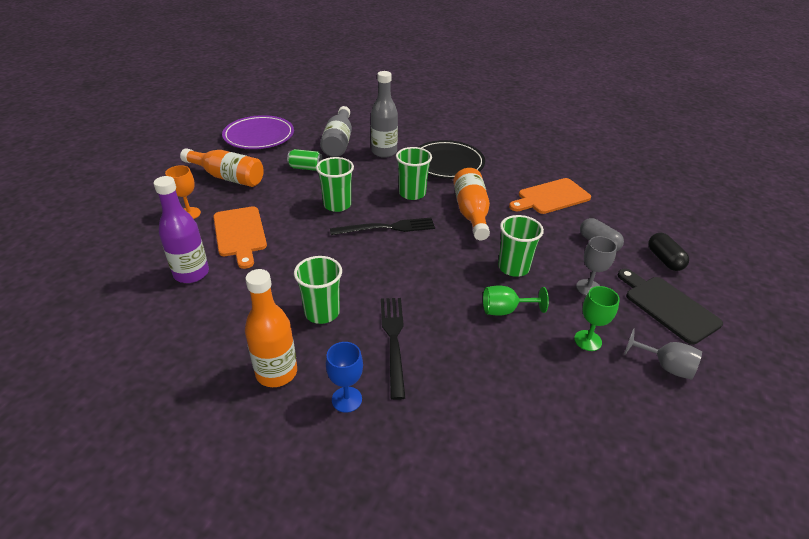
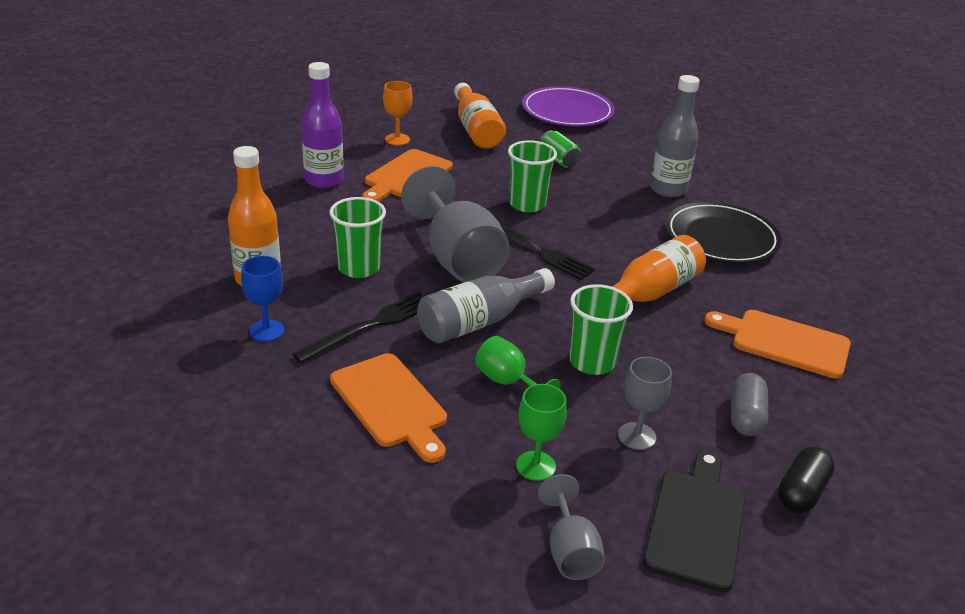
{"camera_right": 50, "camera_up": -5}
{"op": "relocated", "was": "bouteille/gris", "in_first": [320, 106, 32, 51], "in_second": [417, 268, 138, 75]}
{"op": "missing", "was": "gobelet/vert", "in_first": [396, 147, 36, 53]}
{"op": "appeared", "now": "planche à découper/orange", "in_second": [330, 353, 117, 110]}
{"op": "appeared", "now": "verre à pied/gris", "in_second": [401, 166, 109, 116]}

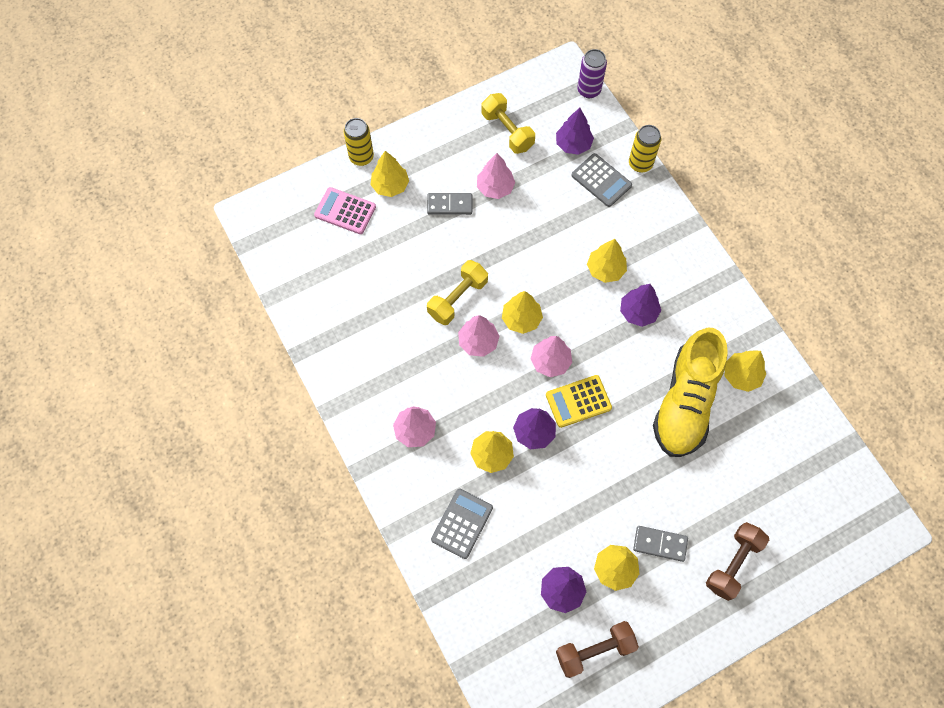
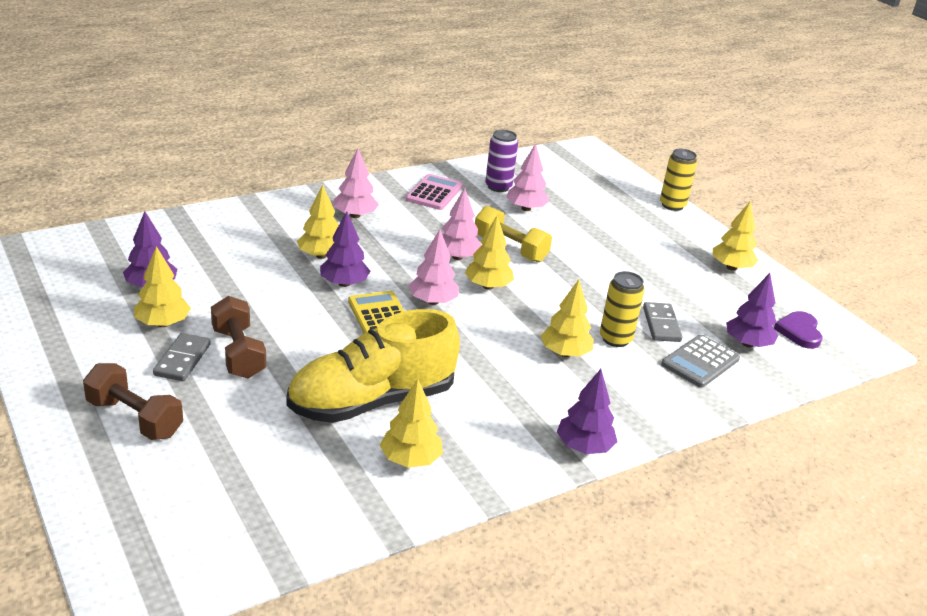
{"camera_right": 85, "camera_up": -35}
{"op": "relocated", "was": "calculatrice/rose", "in_first": [314, 187, 62, 47], "in_second": [406, 174, 57, 36]}
{"op": "relocated", "was": "arbre/jaune", "in_first": [370, 151, 39, 46], "in_second": [713, 201, 45, 70]}
{"op": "relocated", "was": "domino/gris", "in_first": [427, 193, 45, 22], "in_second": [643, 302, 40, 40]}
{"op": "missing", "was": "calculatrice/gris", "in_first": [431, 489, 62, 70]}
{"op": "relocated", "was": "arbre/rose", "in_first": [477, 153, 38, 46], "in_second": [507, 144, 42, 67]}
{"op": "missing", "was": "haltère/jaune", "in_first": [481, 93, 54, 61]}
{"op": "relocated", "was": "haltère/marron", "in_first": [556, 621, 83, 57], "in_second": [211, 296, 55, 83]}
{"op": "relocated", "was": "canette/violet", "in_first": [577, 49, 30, 49], "in_second": [485, 130, 33, 62]}
{"op": "relocated", "was": "arbre/violet", "in_first": [620, 284, 41, 43], "in_second": [557, 369, 60, 85]}
{"op": "relocated", "was": "canette/jaune", "in_first": [629, 125, 32, 48], "in_second": [600, 271, 45, 76]}
{"op": "spun", "was": "chaussure/jaune", "in_first": [653, 328, 75, 129], "in_second": [287, 309, 173, 114], "clockwise": -45}
{"op": "appeared", "now": "cœur/violet", "in_second": [774, 311, 48, 38]}

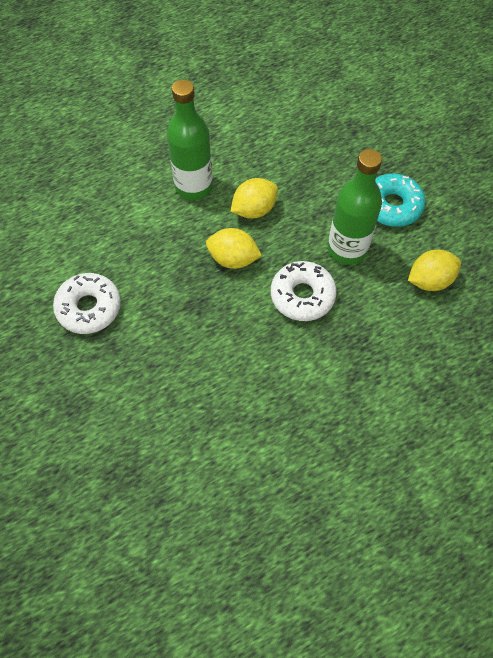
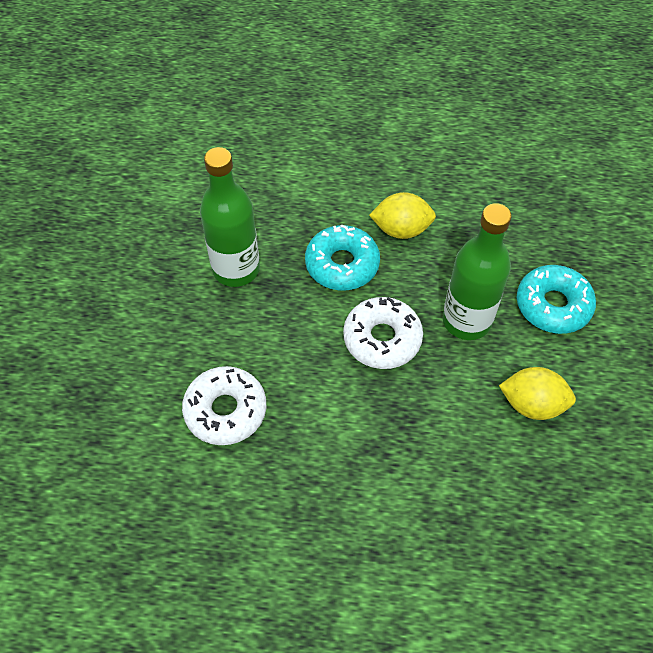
{"camera_right": 35, "camera_up": -5}
{"op": "relocated", "was": "beignet/blanc", "in_first": [53, 273, 68, 61], "in_second": [182, 366, 84, 79]}
{"op": "relocated", "was": "bouteille/vert", "in_first": [167, 79, 46, 121], "in_second": [200, 147, 60, 140]}
{"op": "exchanged", "was": "citron/jaune", "now": "beignet/turquoise", "in_first": [206, 228, 56, 41], "in_second": [305, 224, 75, 66]}

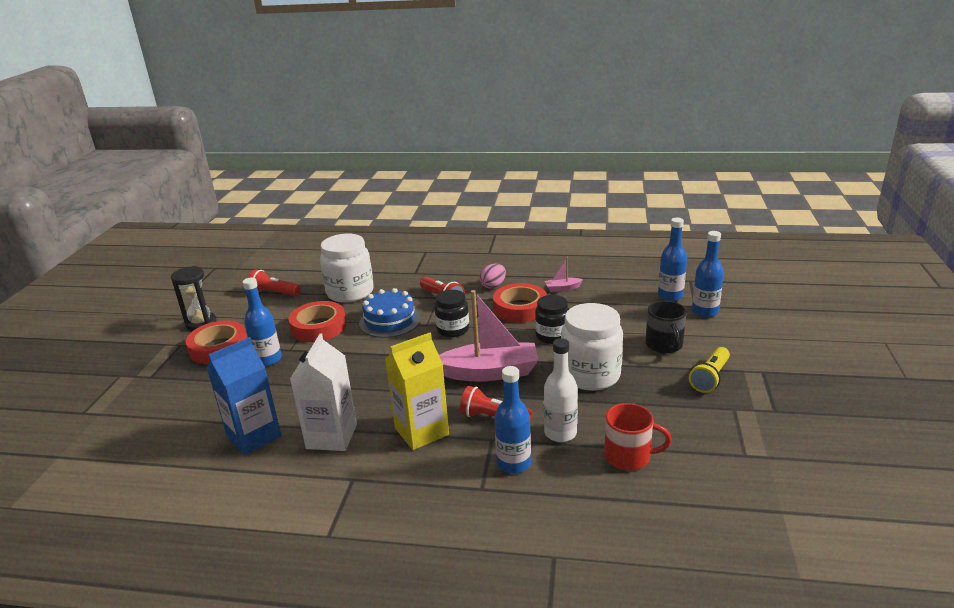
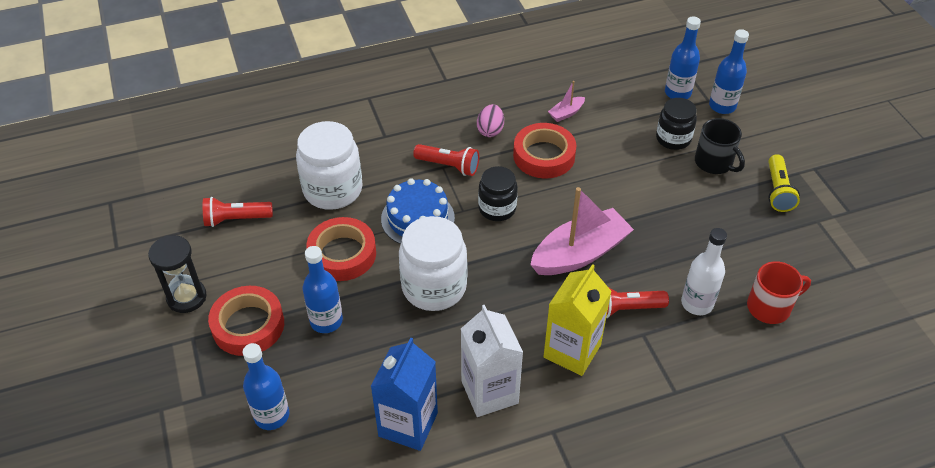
{"camera_right": -30, "camera_up": 20}
{"op": "relocated", "was": "bouteille/bleu", "in_first": [495, 366, 36, 108], "in_second": [243, 343, 46, 87]}
{"op": "relocated", "was": "bocal/noir", "in_first": [535, 295, 34, 49], "in_second": [656, 98, 41, 52]}
{"op": "relocated", "was": "bocal/blanc", "in_first": [561, 303, 62, 88], "in_second": [399, 216, 68, 95]}

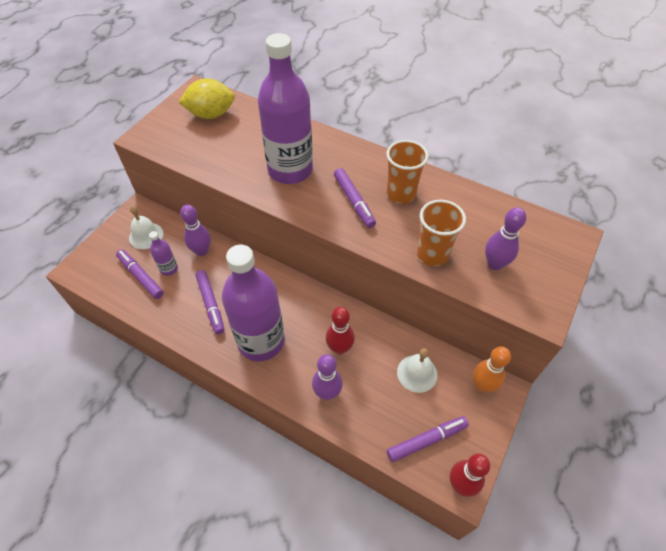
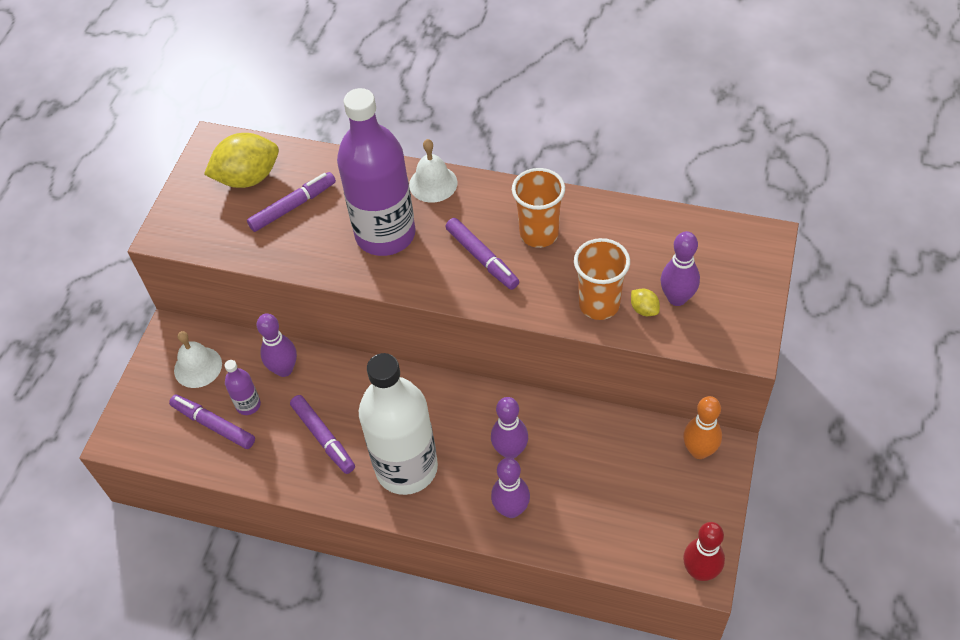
{"camera_right": -10, "camera_up": 0}
{"op": "colour", "was": "bouteille/violet", "now": "bouteille/blanc", "in_first": [222, 244, 63, 117], "in_second": [359, 353, 79, 142]}
{"op": "colour", "was": "quille/rouge", "now": "quille/violet", "in_first": [326, 307, 29, 48], "in_second": [491, 397, 37, 62]}
{"op": "relocated", "was": "feutre/violet", "in_first": [387, 416, 82, 46], "in_second": [247, 172, 89, 60]}
{"op": "relocated", "was": "cloche/blanc", "in_first": [397, 348, 40, 45], "in_second": [409, 139, 49, 64]}
{"op": "appeared", "now": "citron/jaune", "in_second": [631, 289, 29, 27]}

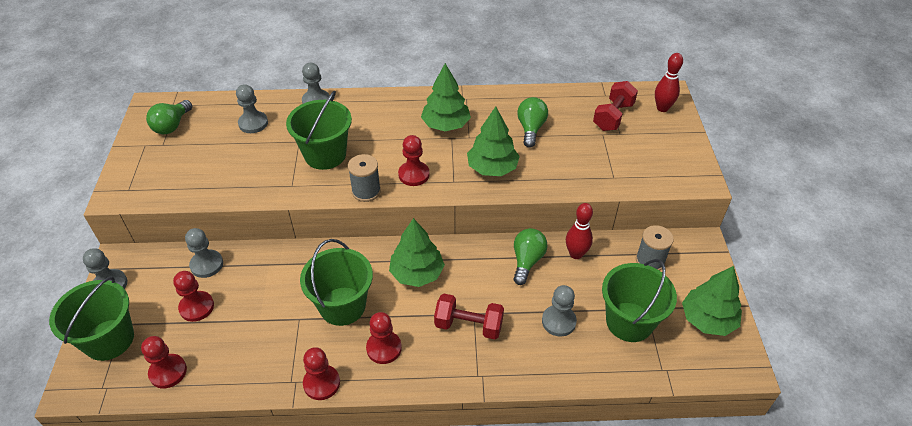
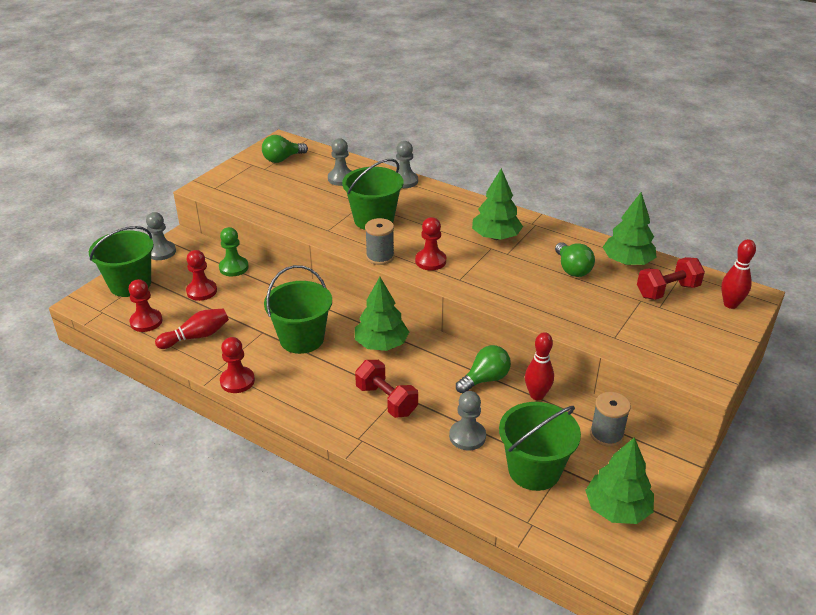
{"camera_right": 35, "camera_up": -10}
{"op": "colour", "was": "pion/gris", "now": "pion/vert", "in_first": [185, 228, 38, 50], "in_second": [219, 227, 30, 49]}
{"op": "missing", "was": "pion/rouge", "in_first": [366, 312, 36, 52]}
{"op": "relocated", "was": "arbre/vert", "in_first": [467, 107, 53, 69], "in_second": [603, 192, 54, 73]}
{"op": "spun", "was": "ampoule/vert", "in_first": [517, 97, 31, 51], "in_second": [555, 242, 40, 35], "clockwise": 120}
{"op": "appeared", "now": "quille/rouge", "in_second": [155, 309, 74, 40]}

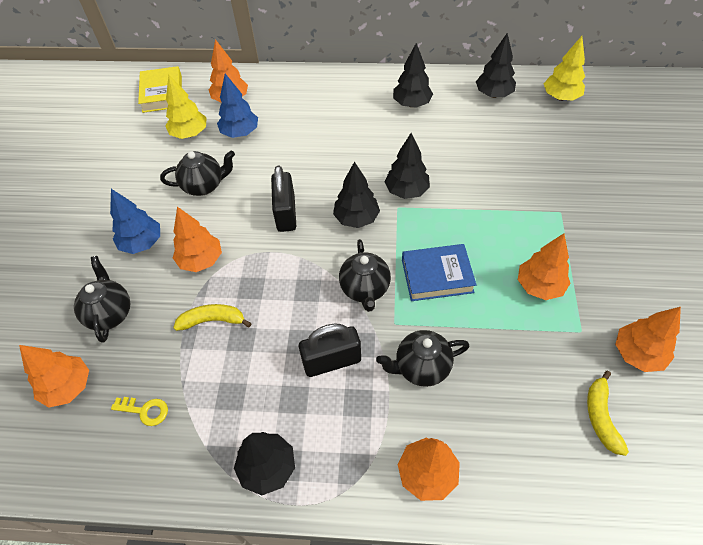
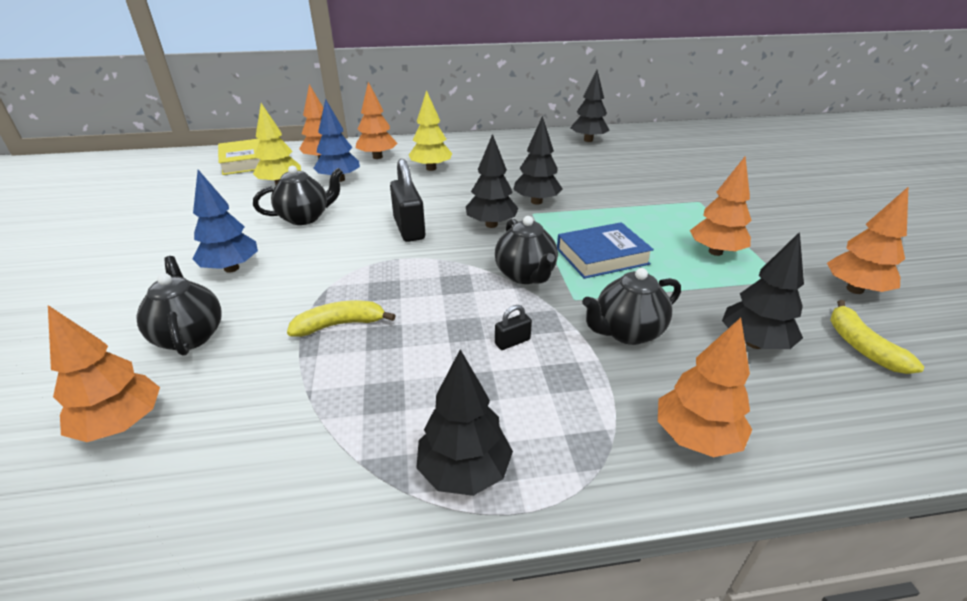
{"camera_right": -15, "camera_up": -20}
{"op": "missing", "was": "clé/jaune", "in_first": [111, 397, 57, 29]}
{"op": "relocated", "was": "arbre/orange", "in_first": [173, 207, 49, 65], "in_second": [356, 82, 41, 77]}
{"op": "size", "was": "cadenas/noir", "in_first": [299, 324, 62, 53], "in_second": [495, 305, 37, 45], "ratio": 0.47}
{"op": "relocated", "was": "arbre/noir", "in_first": [393, 43, 40, 65], "in_second": [722, 232, 82, 117]}
{"op": "relocated", "was": "arbre/jaune", "in_first": [544, 36, 41, 65], "in_second": [409, 90, 43, 81]}

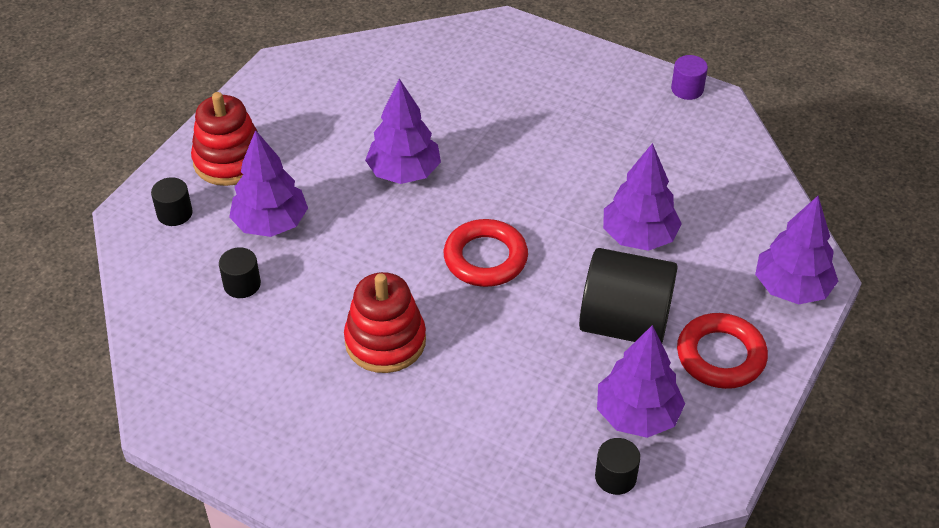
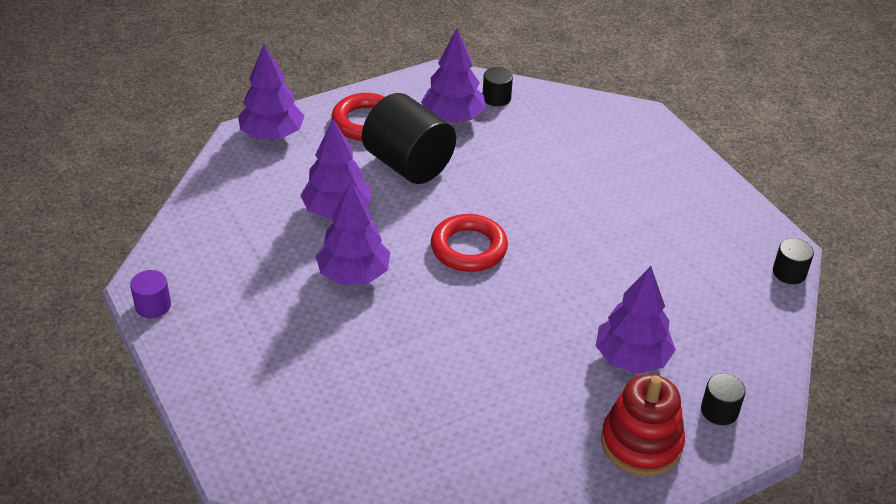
{"camera_right": -150, "camera_up": -5}
{"op": "relocated", "was": "cylindre/noir", "in_first": [219, 247, 42, 51], "in_second": [773, 238, 41, 46]}
{"op": "missing", "was": "jouet à empiler/rouge", "in_first": [344, 272, 82, 101]}
{"op": "relocated", "was": "arbre/violet", "in_first": [365, 78, 76, 106], "in_second": [315, 181, 75, 104]}

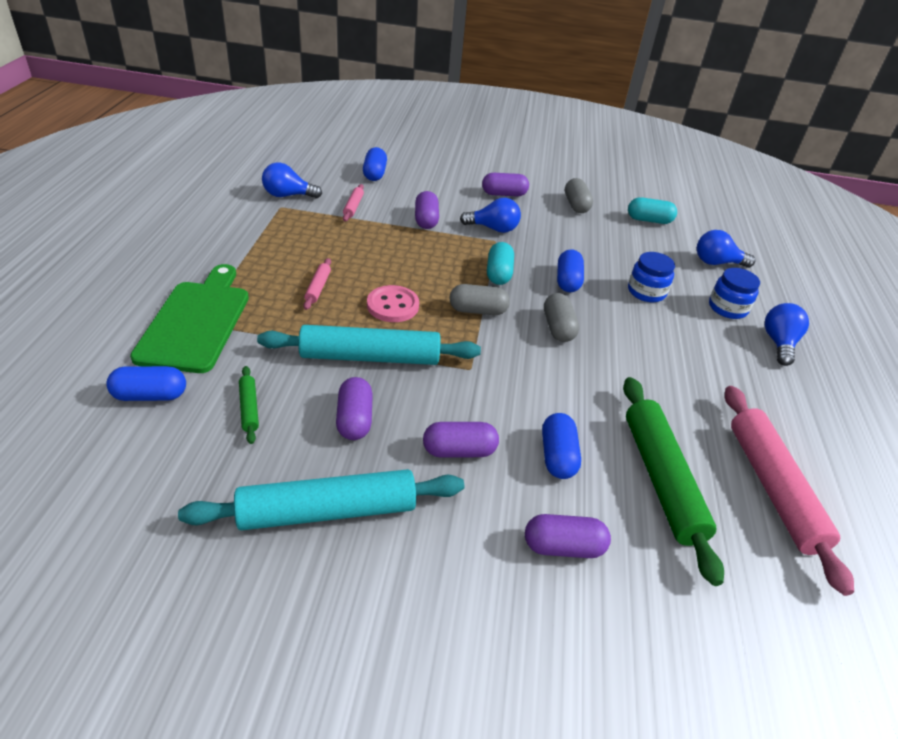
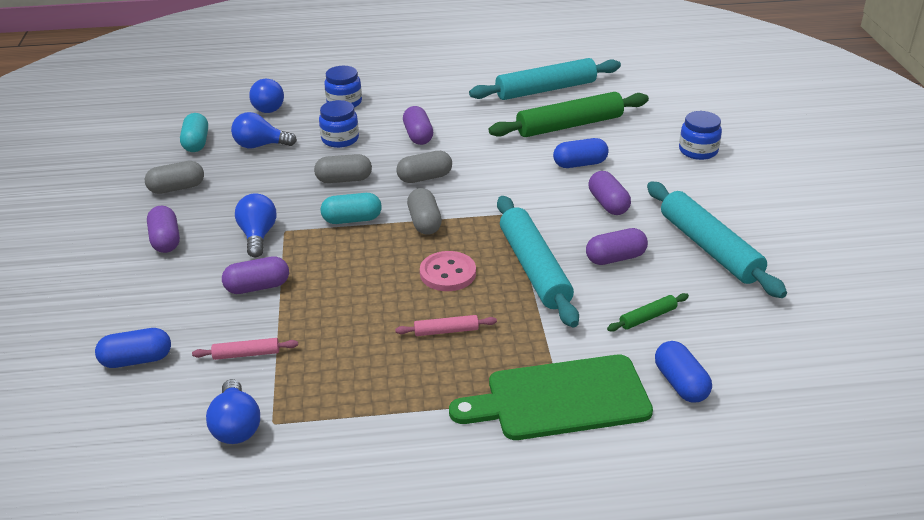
{"camera_right": -100, "camera_up": -5}
{"op": "relocated", "was": "gélule/violet", "in_first": [525, 514, 86, 44], "in_second": [403, 106, 30, 39]}
{"op": "colour", "was": "gélule/bleu", "now": "gélule/gris", "in_first": [557, 250, 27, 42], "in_second": [314, 154, 58, 29]}
{"op": "colour", "was": "rouleau à pâtisserie/rose", "now": "rouleau à pâtisserie/turquoise", "in_first": [725, 386, 129, 210], "in_second": [469, 58, 152, 42]}
{"op": "relocated", "was": "ampoule/bleu", "in_first": [765, 303, 44, 63], "in_second": [231, 112, 66, 36]}
{"op": "appeared", "now": "bocal/bleu", "in_second": [679, 111, 43, 49]}

